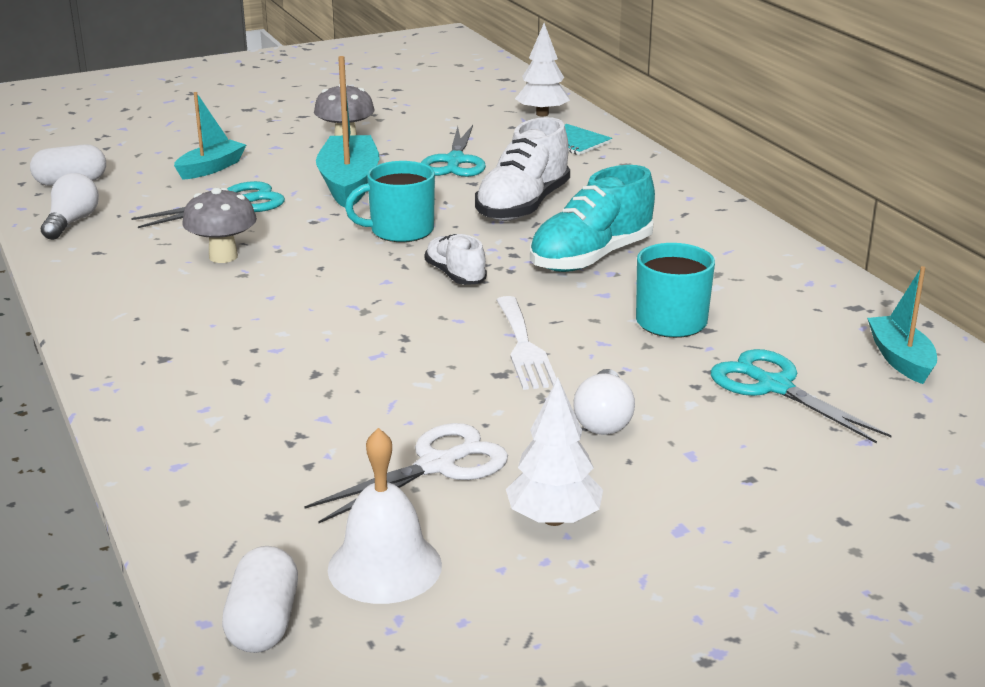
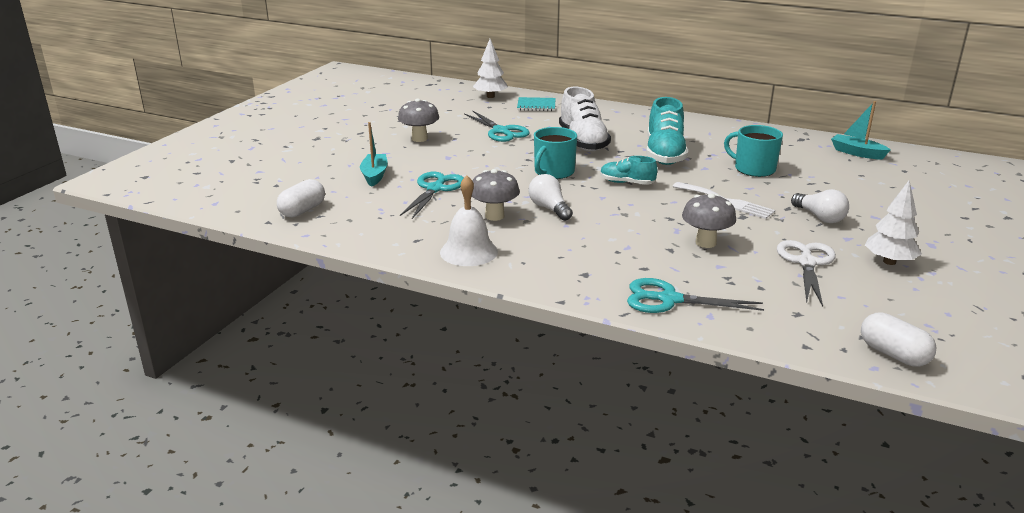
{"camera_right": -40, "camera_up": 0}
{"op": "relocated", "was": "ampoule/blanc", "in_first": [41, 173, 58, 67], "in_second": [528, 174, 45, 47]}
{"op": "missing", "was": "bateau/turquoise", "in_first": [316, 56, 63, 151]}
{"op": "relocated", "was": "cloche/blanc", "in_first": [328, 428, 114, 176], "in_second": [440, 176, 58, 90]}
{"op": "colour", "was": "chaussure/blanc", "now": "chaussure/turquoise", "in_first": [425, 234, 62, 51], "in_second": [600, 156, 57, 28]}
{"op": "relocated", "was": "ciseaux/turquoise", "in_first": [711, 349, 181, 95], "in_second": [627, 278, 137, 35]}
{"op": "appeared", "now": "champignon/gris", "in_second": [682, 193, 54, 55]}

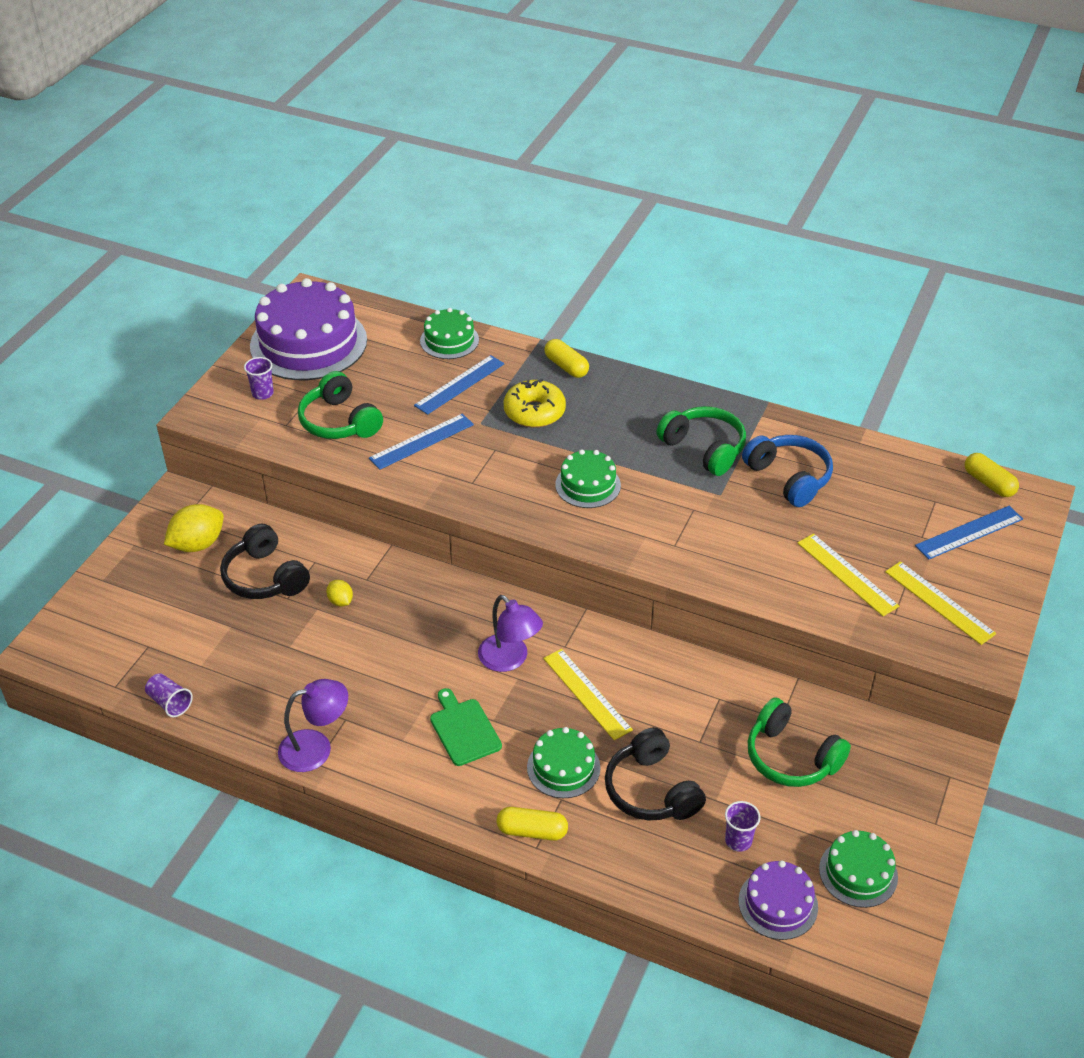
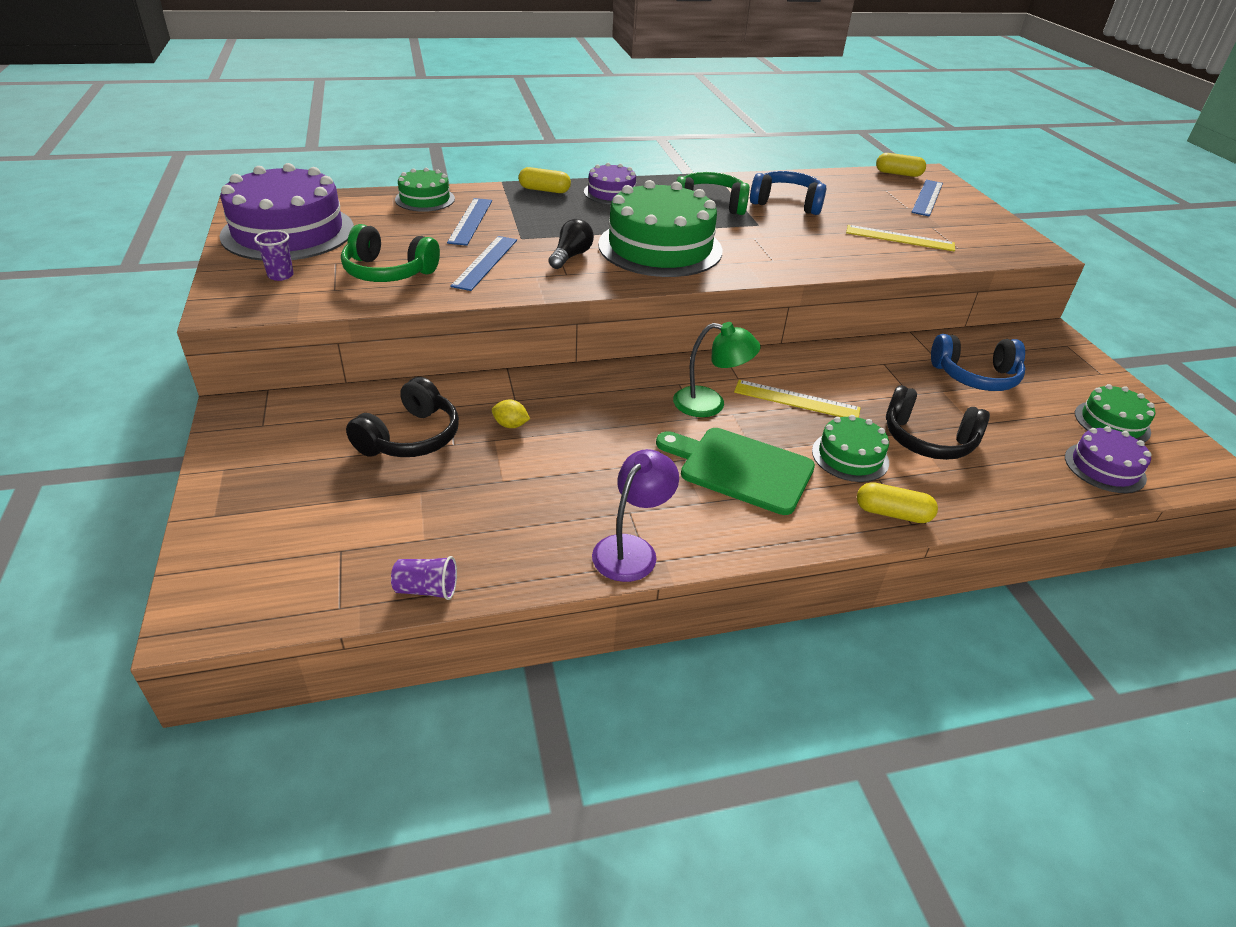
{"camera_right": -40, "camera_up": -5}
{"op": "missing", "was": "citron/jaune", "in_first": [164, 504, 60, 48]}
{"op": "spun", "was": "casque audio/noir", "in_first": [220, 524, 90, 75], "in_second": [346, 377, 113, 80], "clockwise": -75}
{"op": "size", "was": "planche à découper/vert", "in_first": [430, 688, 72, 78], "in_second": [656, 428, 159, 87], "ratio": 1.54}
{"op": "colour", "was": "lampe/violet", "now": "lampe/vert", "in_first": [478, 595, 65, 77], "in_second": [673, 322, 88, 95]}
{"op": "spun", "was": "gélule/jaune", "in_first": [497, 807, 71, 34], "in_second": [857, 482, 81, 41], "clockwise": 45}
{"op": "missing", "was": "beignet/jaune", "in_first": [504, 378, 62, 50]}
{"op": "size", "was": "gâteau/vert", "in_first": [555, 449, 66, 59], "in_second": [598, 180, 124, 97], "ratio": 1.97}
{"op": "missing", "was": "gobelet/violet", "in_first": [725, 801, 36, 51]}
{"op": "colour", "was": "casque audio/vert", "now": "casque audio/bleu", "in_first": [748, 698, 103, 89], "in_second": [931, 334, 95, 57]}
{"op": "missing", "was": "règle/jaune", "in_first": [885, 561, 111, 84]}
{"op": "appeared", "now": "ampoule/noir", "in_second": [548, 219, 46, 50]}
{"op": "appeared", "now": "gâteau/violet", "in_second": [584, 163, 52, 41]}

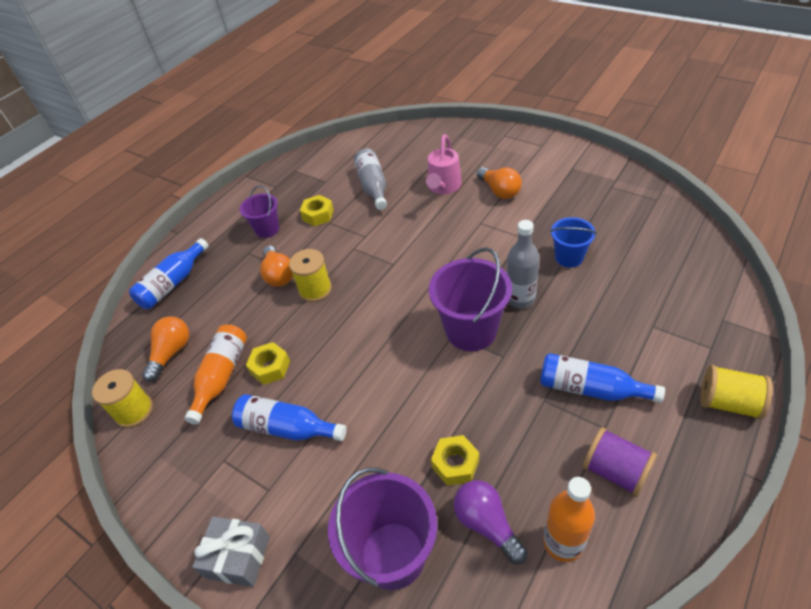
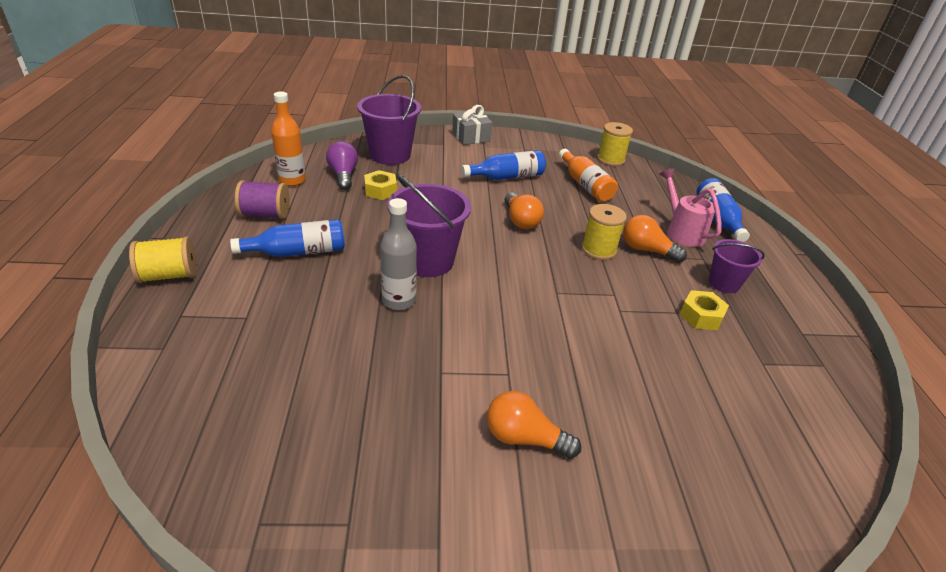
{"camera_right": 135, "camera_up": -10}
{"op": "relocated", "was": "ampoule/orange", "in_first": [142, 316, 47, 66], "in_second": [505, 193, 39, 36]}
{"op": "missing", "was": "écrou/jaune", "in_first": [246, 342, 44, 43]}
{"op": "missing", "was": "bouteille/gris", "in_first": [354, 148, 33, 62]}
{"op": "relocated", "was": "arrosoir/rose", "in_first": [426, 134, 36, 60], "in_second": [659, 168, 63, 79]}
{"op": "spun", "was": "ampoule/violet", "in_first": [454, 480, 73, 84], "in_second": [326, 141, 32, 49], "clockwise": -120}
{"op": "missing", "was": "seau/bleu", "in_first": [550, 217, 46, 51]}

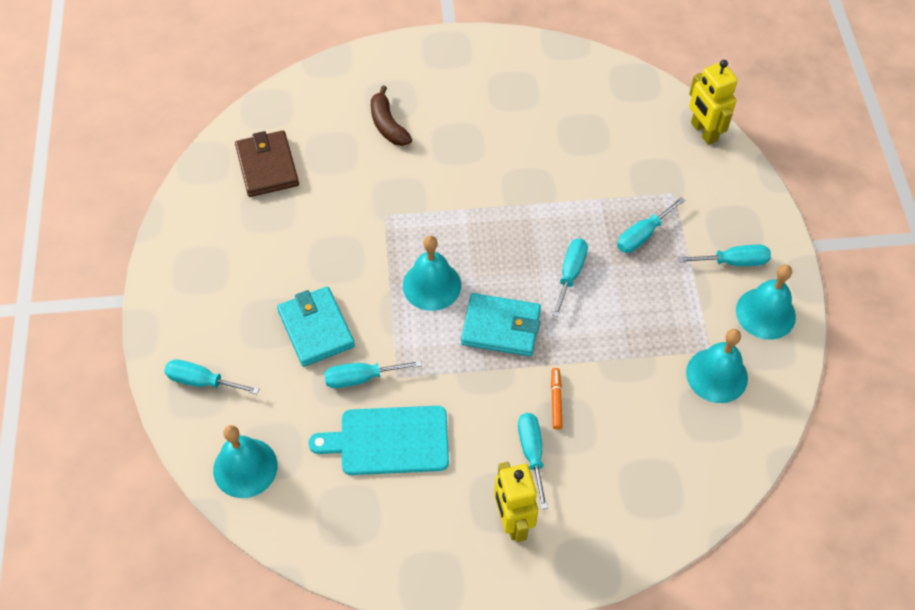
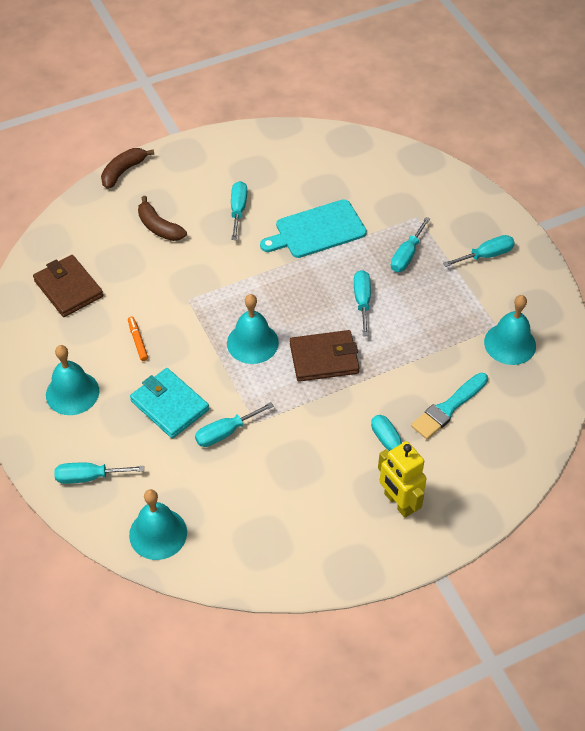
{"camera_right": -20, "camera_up": -5}
{"op": "relocated", "was": "planche à découper/turquoise", "in_first": [308, 406, 141, 69], "in_second": [260, 199, 107, 59]}
{"op": "colour", "was": "portefeuille/turquoise", "now": "portefeuille/marron", "in_first": [461, 293, 80, 63], "in_second": [290, 330, 70, 52]}
{"op": "relocated", "was": "feutre/orange", "in_first": [551, 368, 12, 61], "in_second": [128, 317, 20, 44]}
{"op": "missing", "was": "robot/jaune", "in_first": [689, 60, 49, 85]}
{"op": "relocated", "was": "cloche/turquoise", "in_first": [736, 264, 60, 75], "in_second": [46, 345, 53, 70]}
{"op": "appeared", "now": "banane/marron", "in_second": [101, 148, 53, 41]}
{"op": "appeared", "now": "tournevis/turquoise", "in_second": [231, 181, 16, 59]}
{"op": "appeared", "now": "pinceau/turquoise", "in_second": [411, 373, 77, 66]}

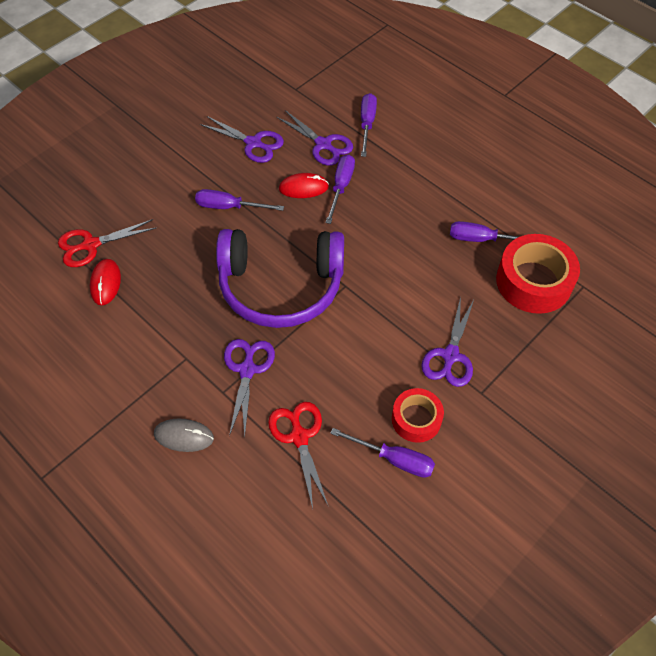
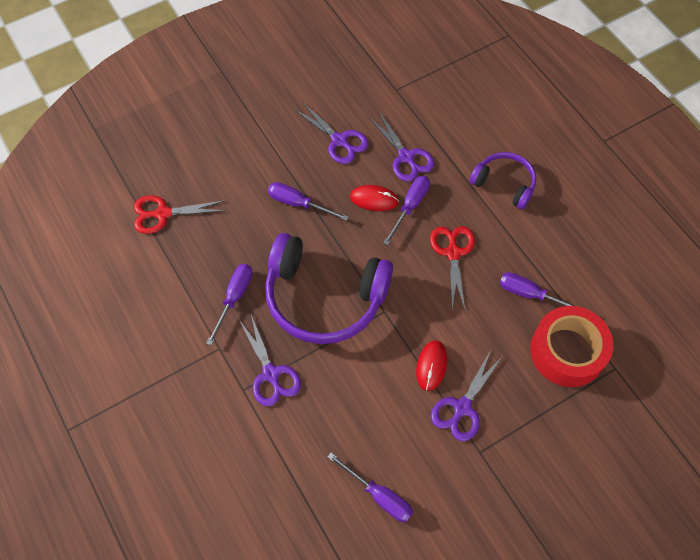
{"camera_right": 15, "camera_up": 5}
{"op": "relocated", "was": "souris/rouge", "in_first": [90, 259, 31, 46], "in_second": [416, 340, 31, 51]}
{"op": "missing", "was": "souris/gris", "in_first": [154, 419, 60, 33]}
{"op": "spun", "was": "ciseaux/violet", "in_first": [224, 339, 51, 98], "in_second": [239, 315, 62, 91], "clockwise": 135}
{"op": "relocated", "was": "ciseaux/rouge", "in_first": [268, 402, 61, 107], "in_second": [430, 226, 45, 84]}
{"op": "relocated", "was": "tournevis/violet", "in_first": [361, 93, 16, 64], "in_second": [206, 264, 47, 82]}
{"op": "missing", "was": "ruban adhésif/rouge", "in_first": [392, 388, 52, 55]}
{"op": "appeared", "now": "casque audio/violet", "in_second": [469, 152, 67, 58]}

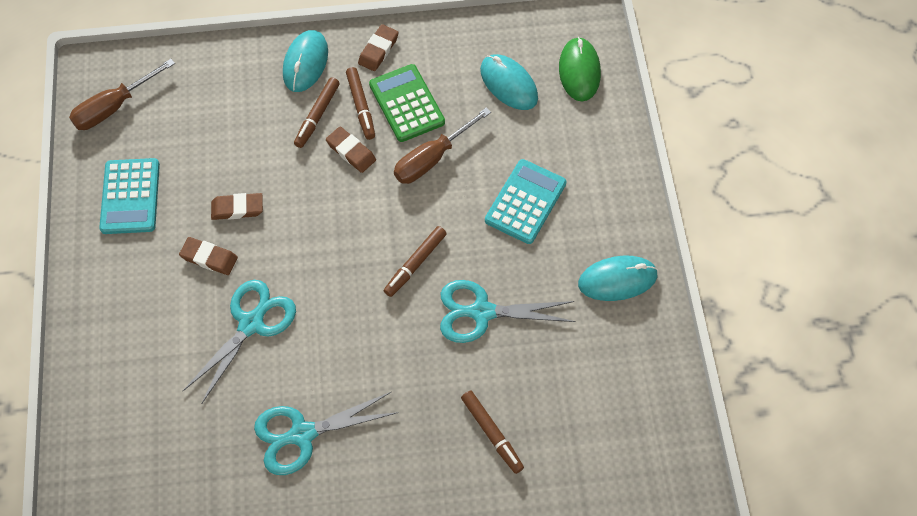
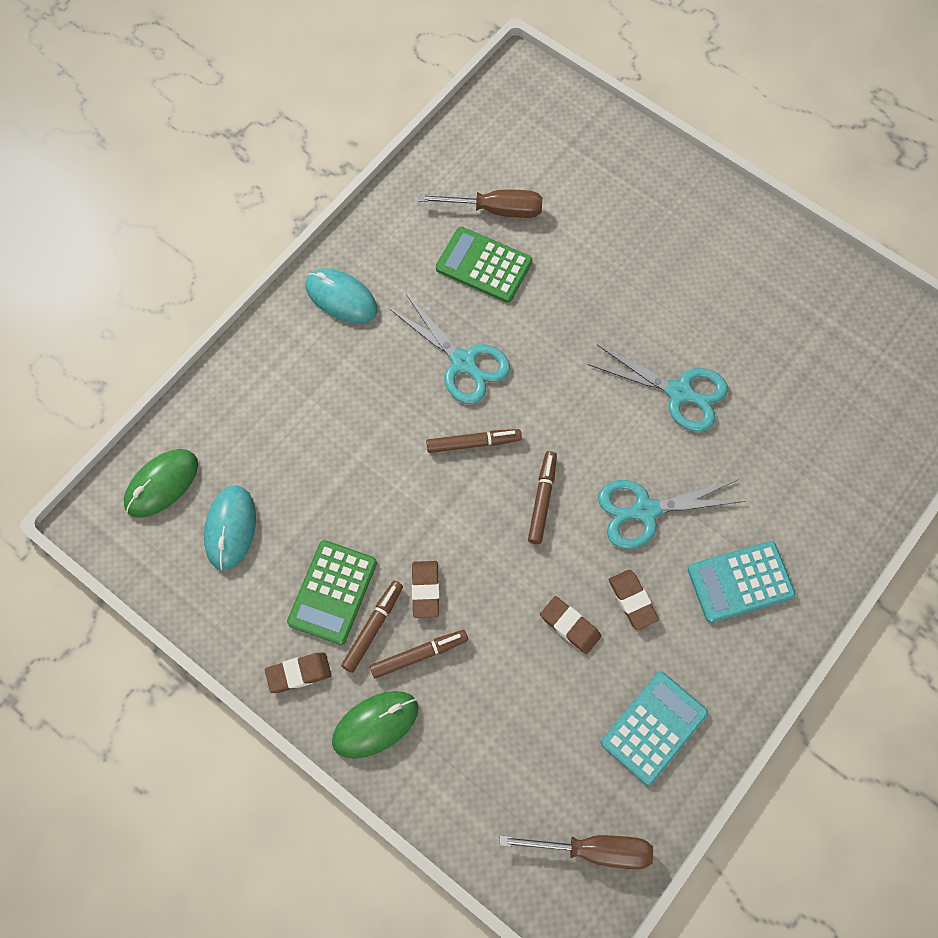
{"camera_right": -135, "camera_up": 5}
{"op": "colour", "was": "souris/turquoise", "now": "souris/vert", "in_first": [283, 30, 45, 62], "in_second": [332, 691, 86, 68]}
{"op": "relocated", "was": "tournevis/marron", "in_first": [394, 107, 97, 77], "in_second": [418, 190, 124, 28]}
{"op": "relocated", "was": "feutre/marron", "in_first": [461, 391, 63, 83], "in_second": [528, 451, 29, 93]}
{"op": "relocated", "was": "calculatrice/turquoise", "in_first": [485, 159, 82, 85], "in_second": [688, 541, 107, 82]}
{"op": "appeared", "now": "calculatrice/vert", "in_second": [436, 227, 96, 76]}

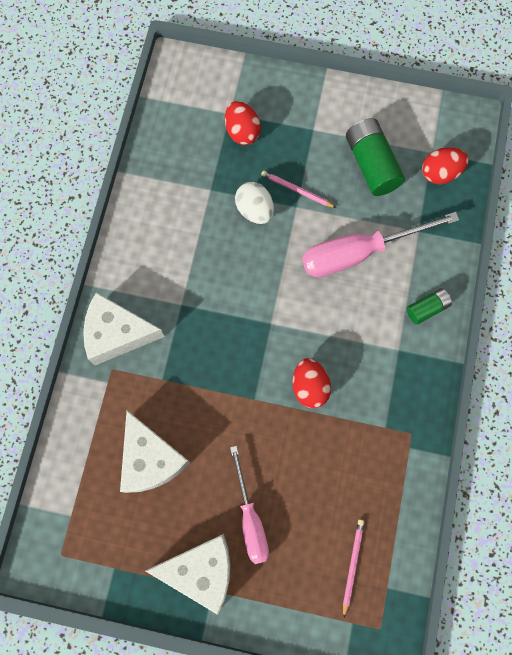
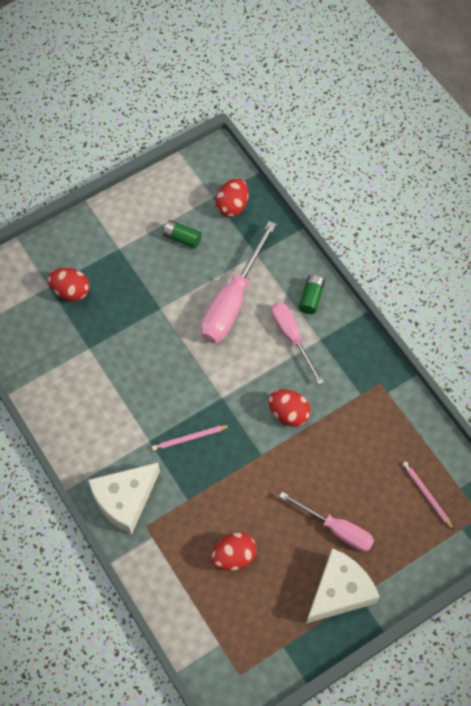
{"camera_right": -45, "camera_up": -10}
{"op": "exchanged", "was": "fromage/blanc", "now": "œuf/rouge", "in_first": [120, 410, 71, 83], "in_second": [211, 532, 46, 39]}
{"op": "missing", "was": "œuf/blanc", "in_first": [235, 182, 39, 42]}
{"op": "relocated", "was": "crayon/rose", "in_first": [261, 171, 75, 37], "in_second": [152, 425, 79, 26]}
{"op": "size", "was": "pile/vert", "in_first": [346, 118, 59, 78], "in_second": [163, 220, 39, 28], "ratio": 0.56}
{"op": "appeared", "now": "tournevis/rose", "in_second": [271, 302, 53, 82]}

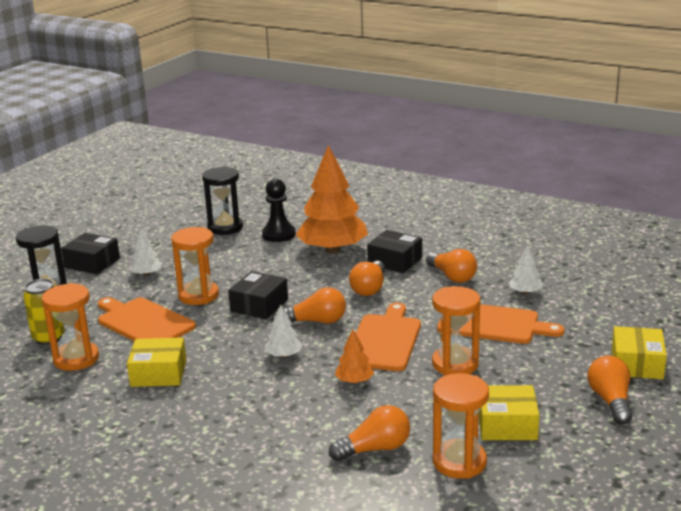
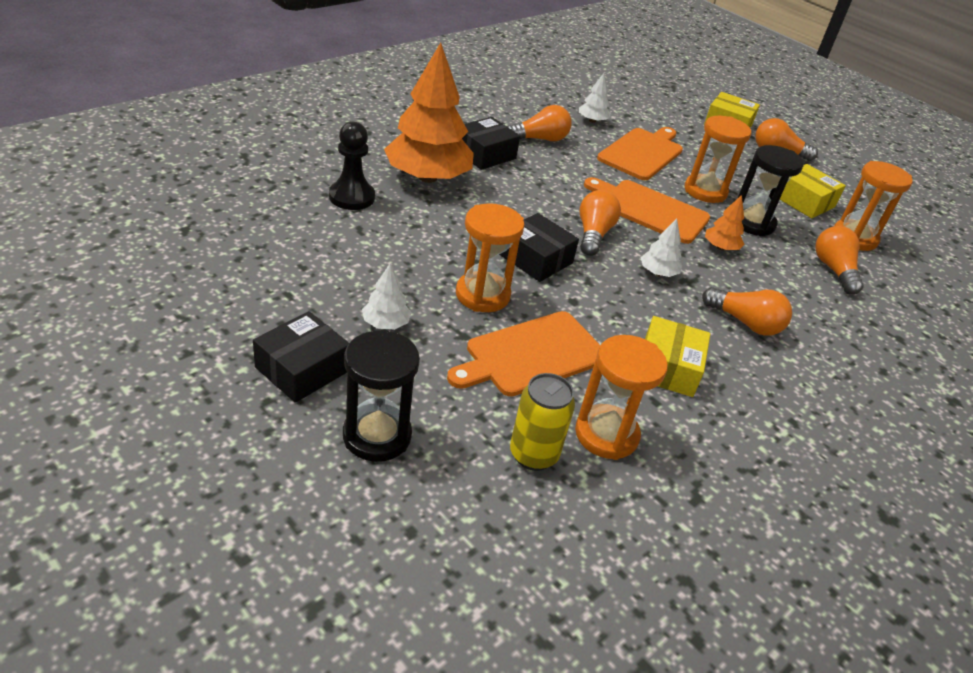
{"camera_right": -80, "camera_up": 15}
{"op": "relocated", "was": "sablier/noir", "in_first": [202, 166, 41, 69], "in_second": [737, 145, 67, 91]}
{"op": "relocated", "was": "ampoule/orange", "in_first": [349, 261, 36, 35], "in_second": [702, 287, 90, 49]}
{"op": "spun", "was": "boîte/jaune", "in_first": [479, 385, 60, 55], "in_second": [780, 164, 66, 54], "clockwise": -60}

